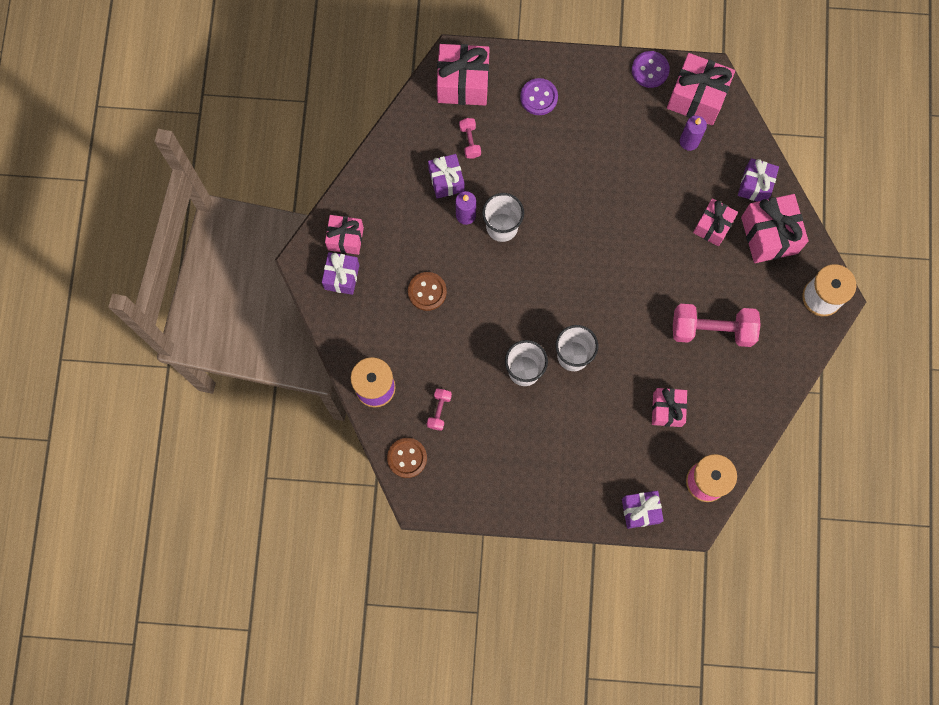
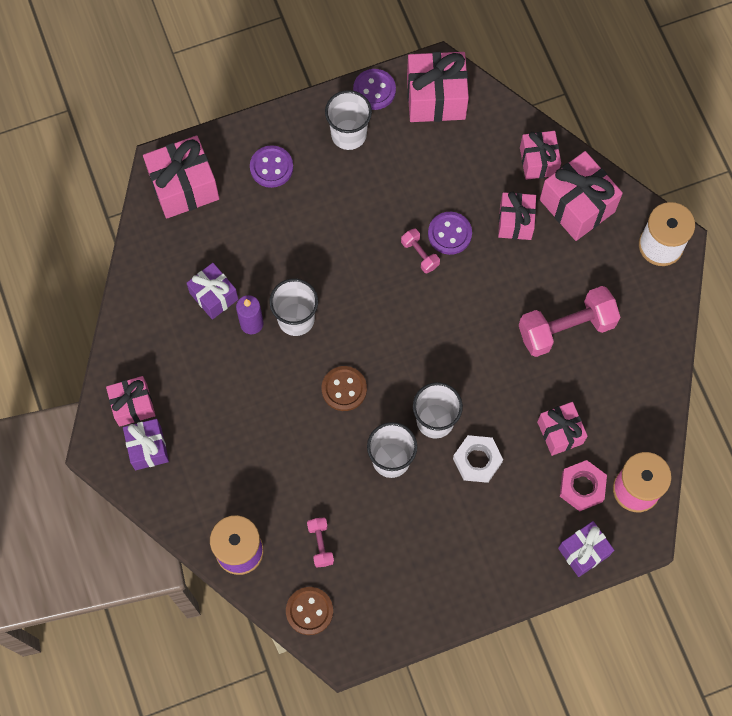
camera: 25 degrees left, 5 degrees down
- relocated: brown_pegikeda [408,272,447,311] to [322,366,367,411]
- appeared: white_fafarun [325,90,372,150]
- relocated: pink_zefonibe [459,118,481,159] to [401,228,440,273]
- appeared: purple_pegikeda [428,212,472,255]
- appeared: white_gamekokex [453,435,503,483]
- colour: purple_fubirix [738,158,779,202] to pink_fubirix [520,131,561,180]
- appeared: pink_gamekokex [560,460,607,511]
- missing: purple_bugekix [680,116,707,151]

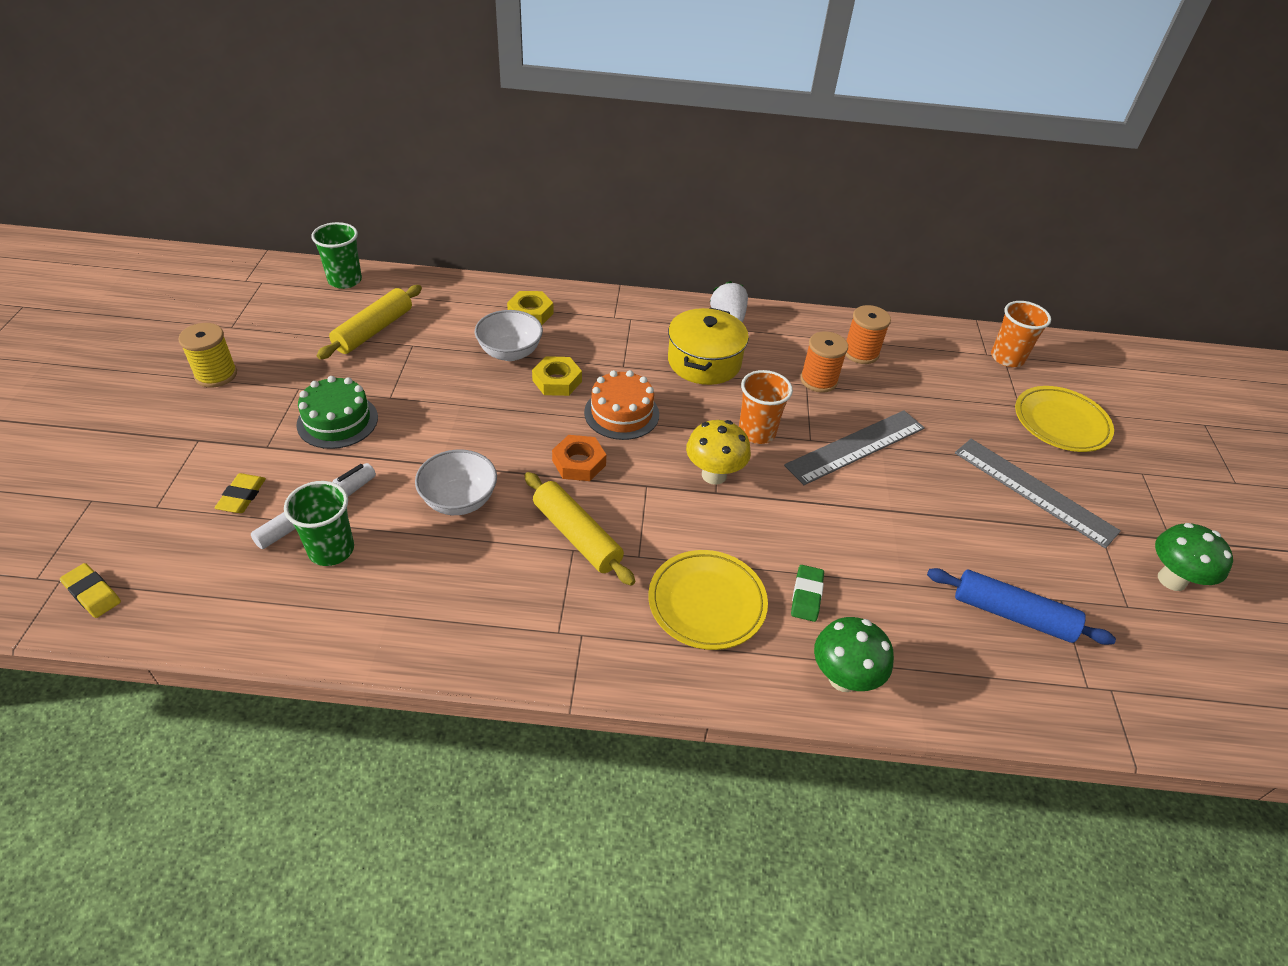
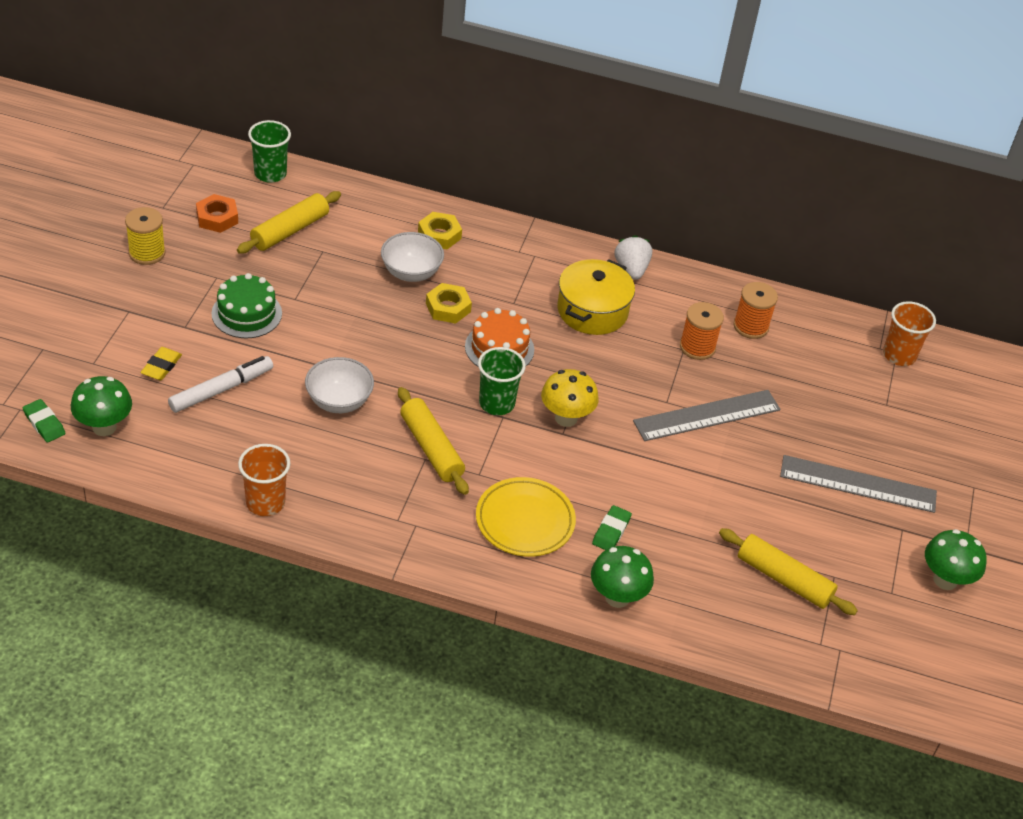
camera: 10 degrees right, 0 degrees up
- colour: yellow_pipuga [60,563,121,618] to green_pipuga [23,399,66,443]
- appeared: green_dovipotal [71,376,132,436]
- relocated: orange_gamekokex [552,435,606,481] to [196,194,238,233]
- relocated: orange_fafarun [739,370,793,444] to [238,444,290,516]
- relocated: green_fafarun [284,481,354,566] to [478,347,526,415]
- colour: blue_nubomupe [927,568,1116,645] to yellow_nubomupe [719,528,858,615]
- spun: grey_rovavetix [955,439,1121,548] = [780,455,937,513] 45 degrees counterclockwise
- missing: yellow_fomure [1015,386,1114,452]

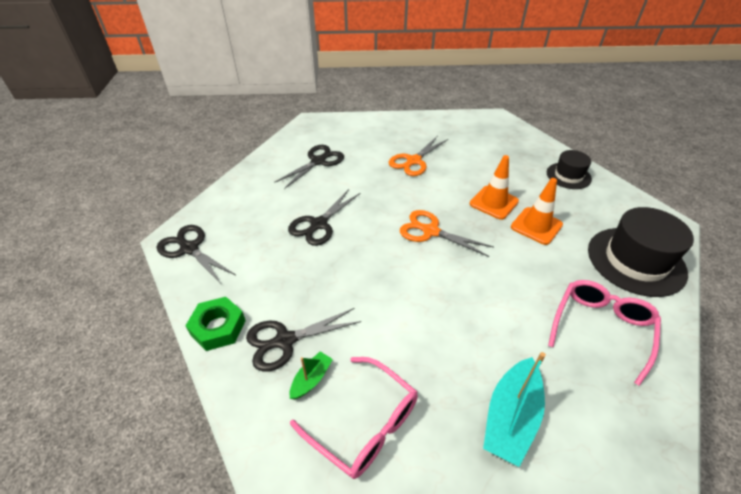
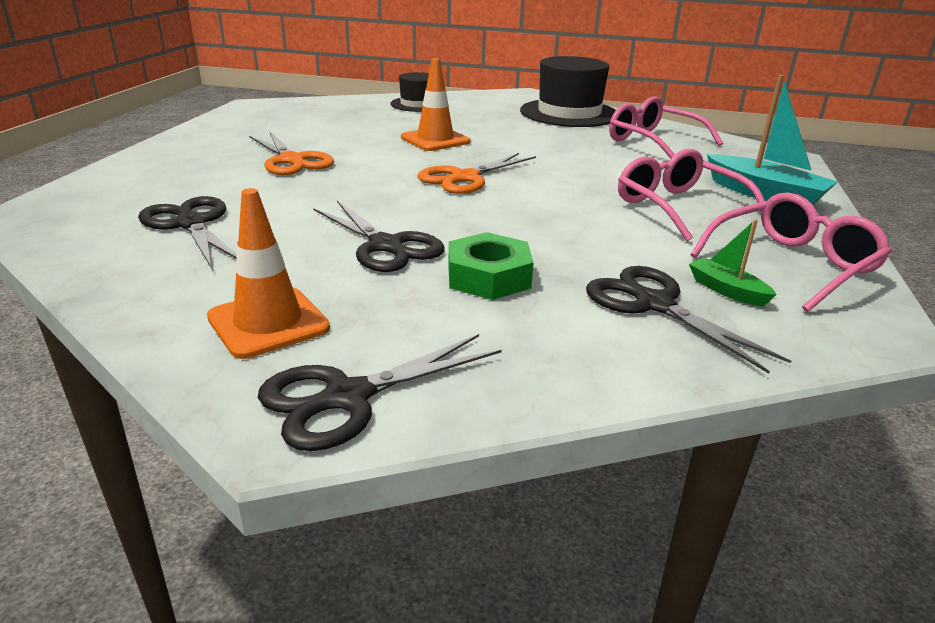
camera: 75 degrees left, 15 degrees down
- relocated: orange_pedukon [511,178,563,245] to [207,188,330,359]
- relocated: green_gamekokex [185,297,246,351] to [448,232,534,300]
- spun: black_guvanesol [246,308,361,372] = [586,266,791,373] 150 degrees clockwise
- appeared: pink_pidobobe [618,149,765,241]

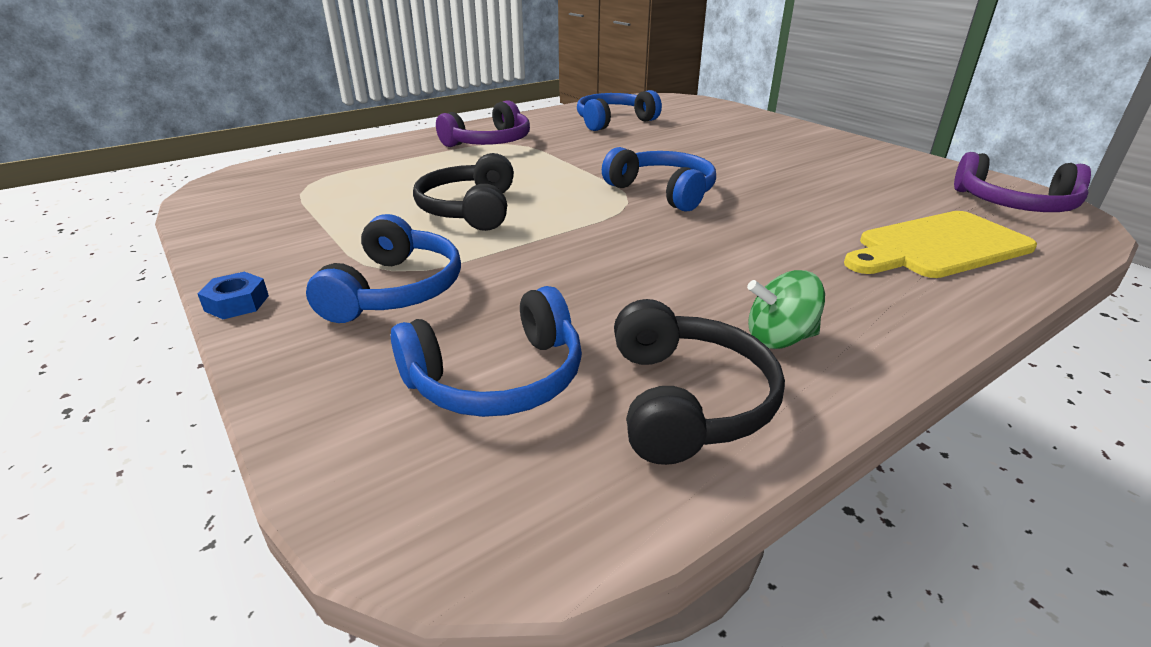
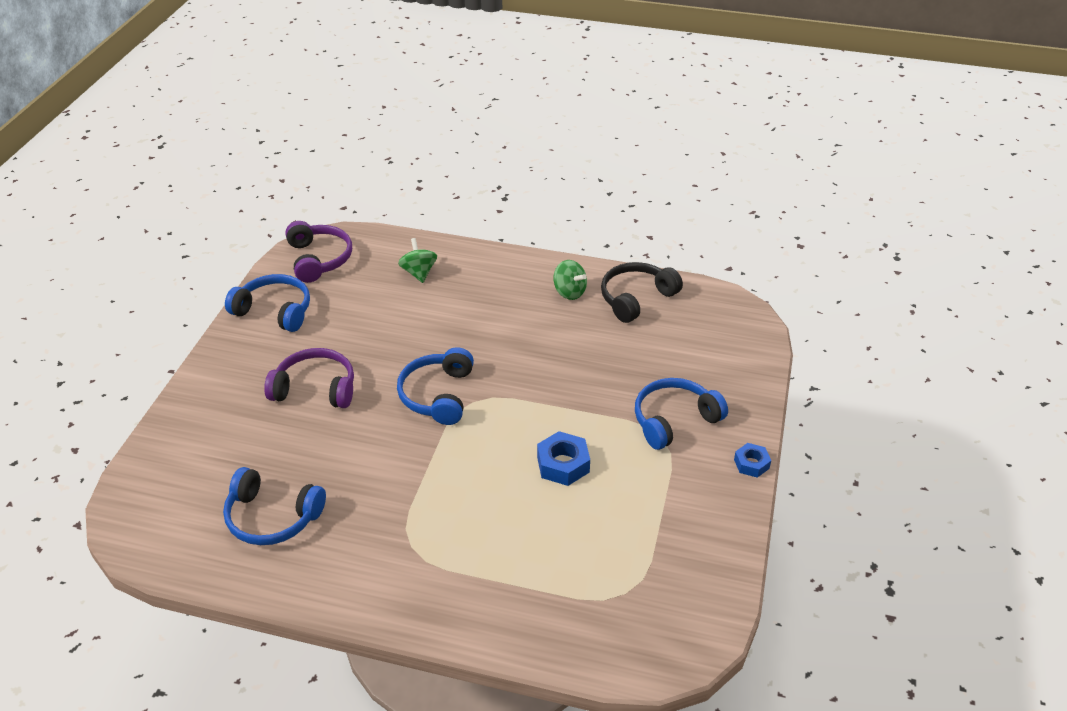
camera: 130 degrees left, 10 degrees up
- relocated: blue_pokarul [391,286,582,417] to [225,274,310,332]
- relocated: purple_pokarul [436,100,530,147] to [264,348,354,408]
- exchanged: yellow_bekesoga [844,211,1037,278] to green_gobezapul [398,238,437,283]
- exchanged: black_pokarul [413,153,514,231] to blue_gamekokex [537,431,590,486]

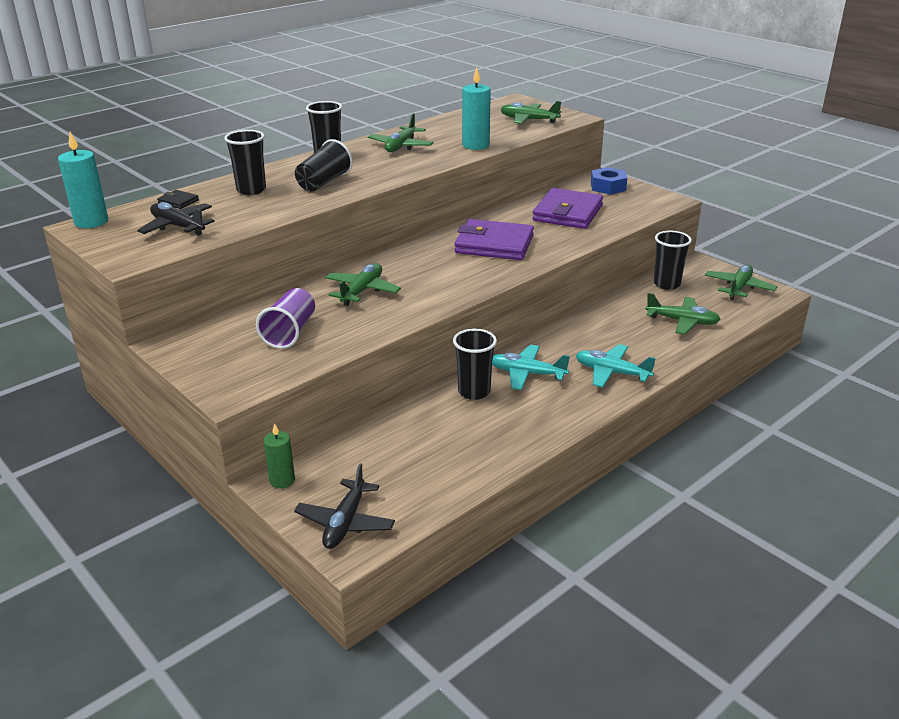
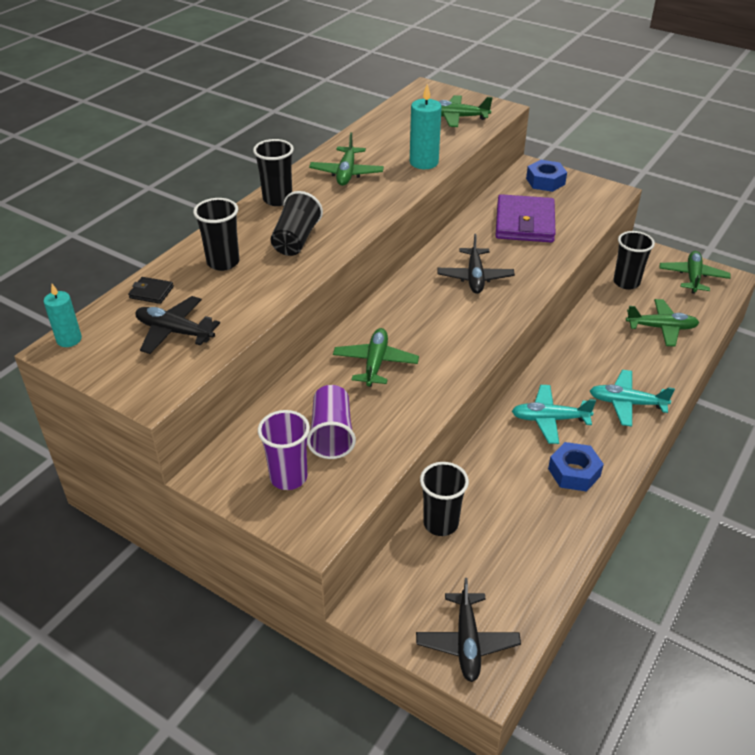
camera: 15 degrees left, 10 degrees up
- size: turquoise_bugekix [58,132,108,228] = [44,284,82,347] x0.66
- appeared: purple_fafarun [258,410,310,490]
- relocated: black_fafarun [453,329,497,400] to [420,462,469,536]
- exchanged: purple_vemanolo [455,219,534,260] to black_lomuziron [437,234,515,294]
- appeared: blue_gamekokex [548,442,604,492]
- missing: green_bugekix [264,423,295,489]

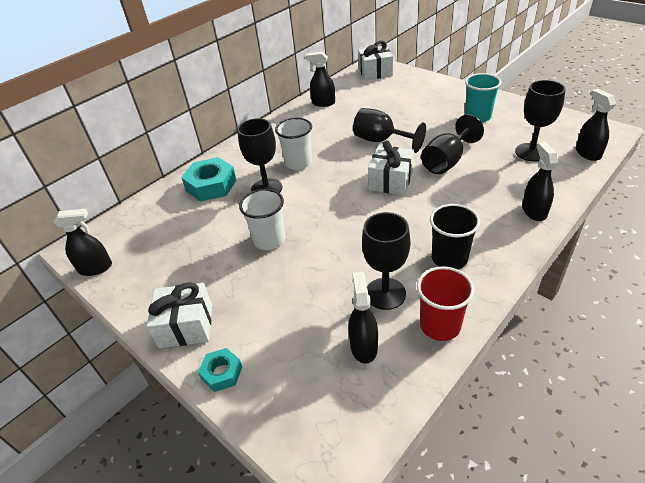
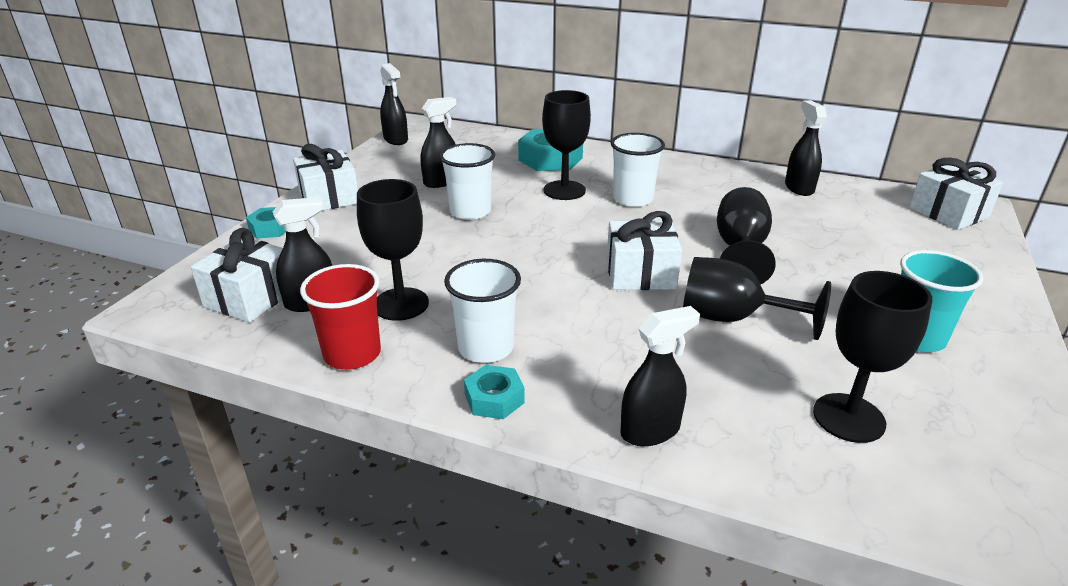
camera: 65 degrees right, 10 degrees down
- appeared: white_fubirix [191,228,283,322]
- relocated: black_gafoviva [576,89,616,161] to [421,97,457,188]
- colour: black_fafarun [430,204,480,269] to white_fafarun [444,259,521,363]
- appeared: turquoise_gamekokex [464,365,525,419]

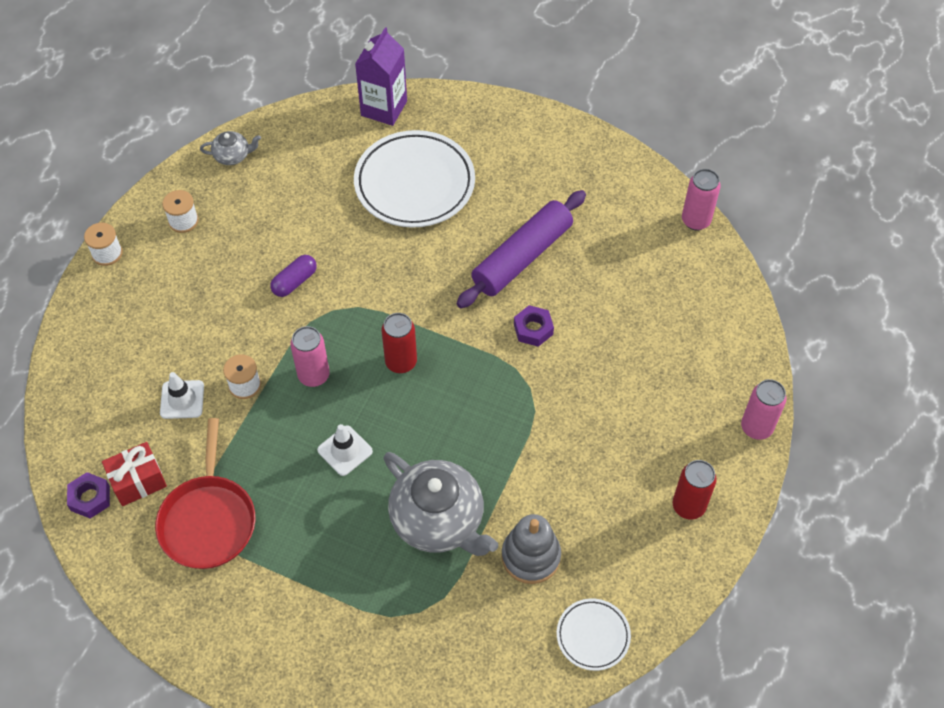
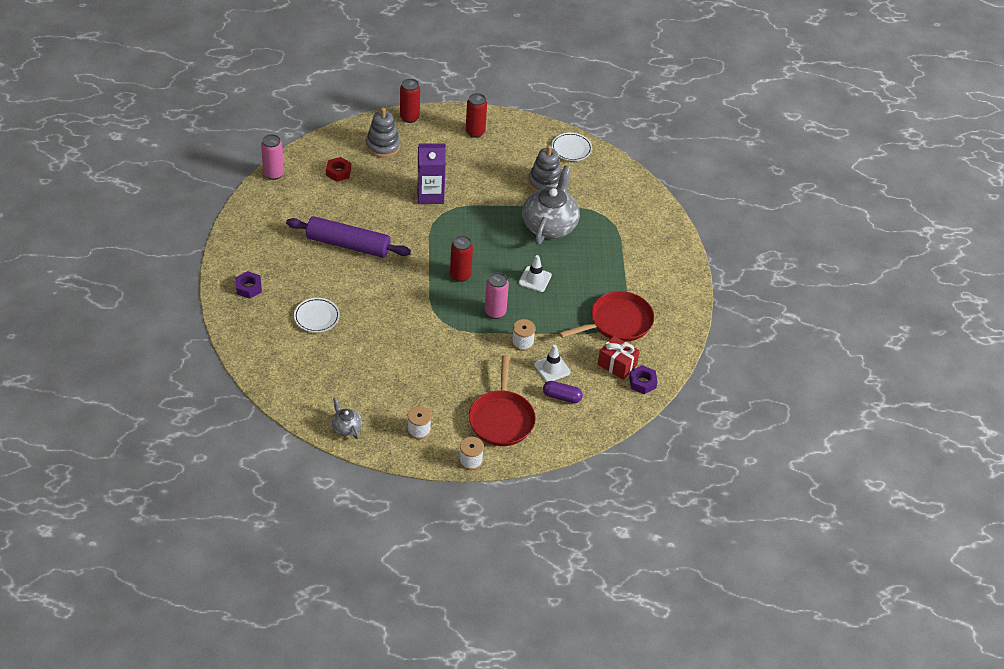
camera: 120 degrees left, 10 degrees down
- relocated: purple_gamekokex [514,305,554,347] to [235,271,262,299]
- size: white_fomure [354,130,475,228] = [294,298,340,332] x0.50
- appeared: red_gamekokex [326,157,351,182]
- appeared: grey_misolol [366,108,400,158]
- colour: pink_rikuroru [741,379,787,440] to red_rikuroru [400,78,420,123]
- relocated: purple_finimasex [355,27,407,126] to [417,143,446,204]
- appeared: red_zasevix [469,355,536,446]
- relocated: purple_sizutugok [270,255,317,297] to [543,381,583,403]

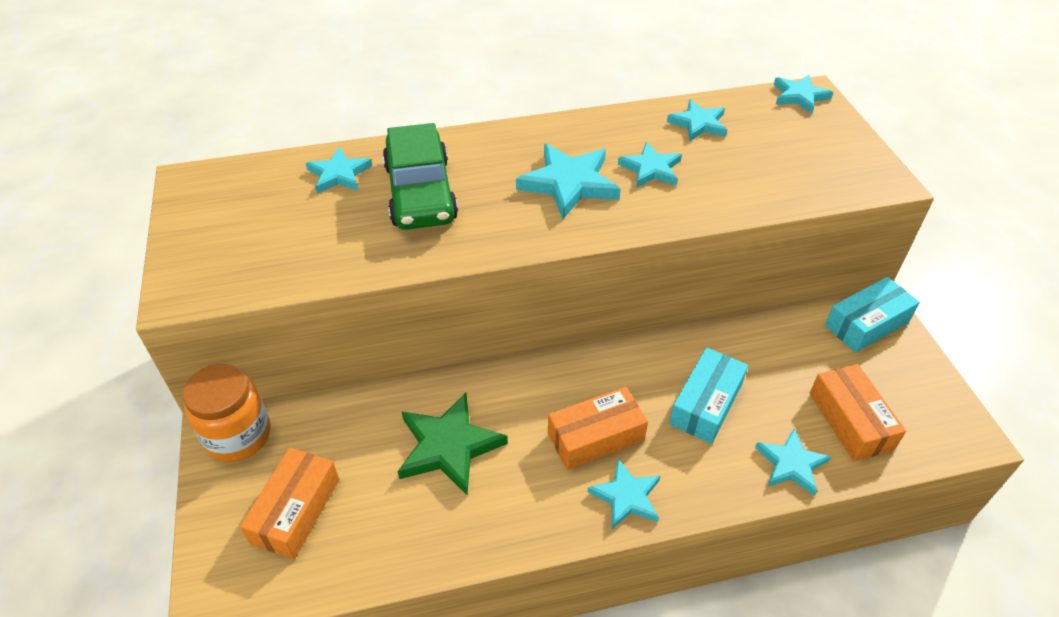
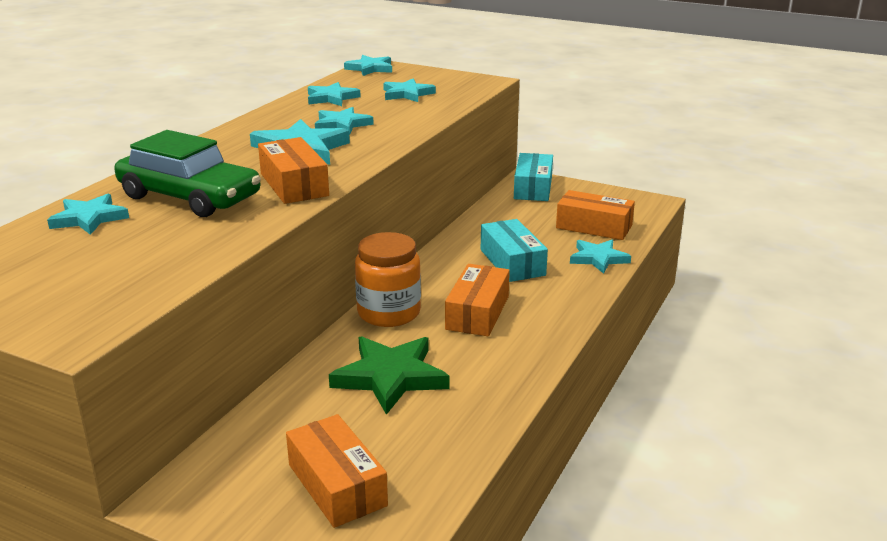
camera: 50 degrees left, 20 degrees down
- appeared: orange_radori [258,137,329,204]
- relocated: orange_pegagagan [183,363,271,462] to [355,232,421,327]
- relocated: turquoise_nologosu [587,459,660,529] to [383,78,436,102]

